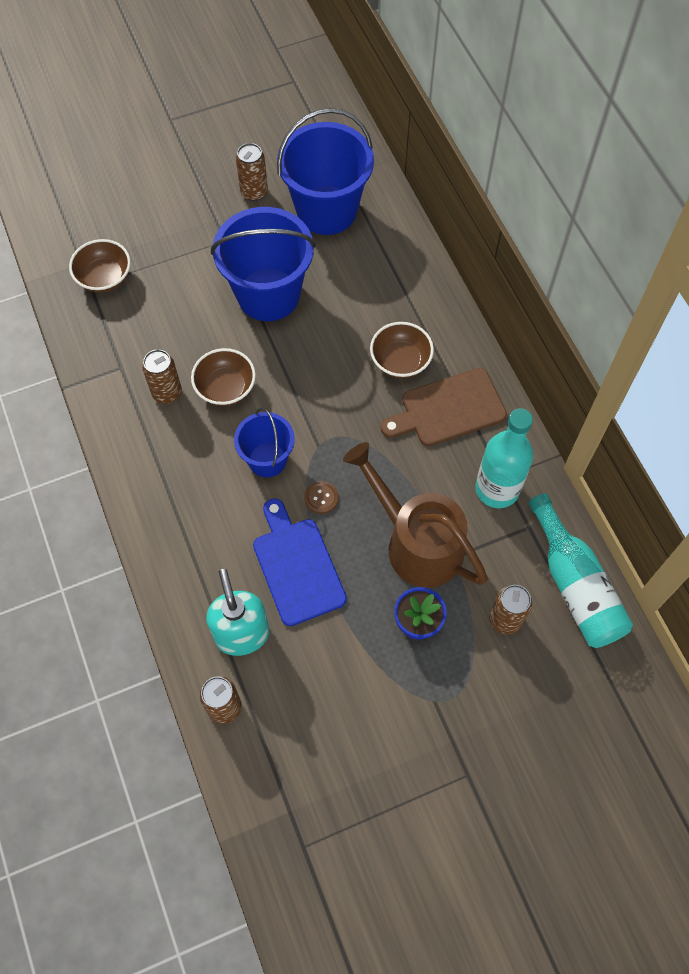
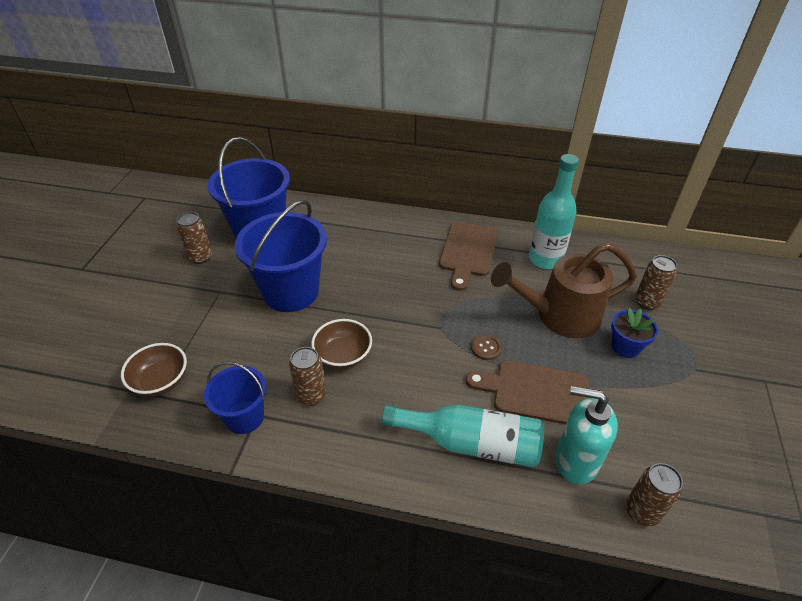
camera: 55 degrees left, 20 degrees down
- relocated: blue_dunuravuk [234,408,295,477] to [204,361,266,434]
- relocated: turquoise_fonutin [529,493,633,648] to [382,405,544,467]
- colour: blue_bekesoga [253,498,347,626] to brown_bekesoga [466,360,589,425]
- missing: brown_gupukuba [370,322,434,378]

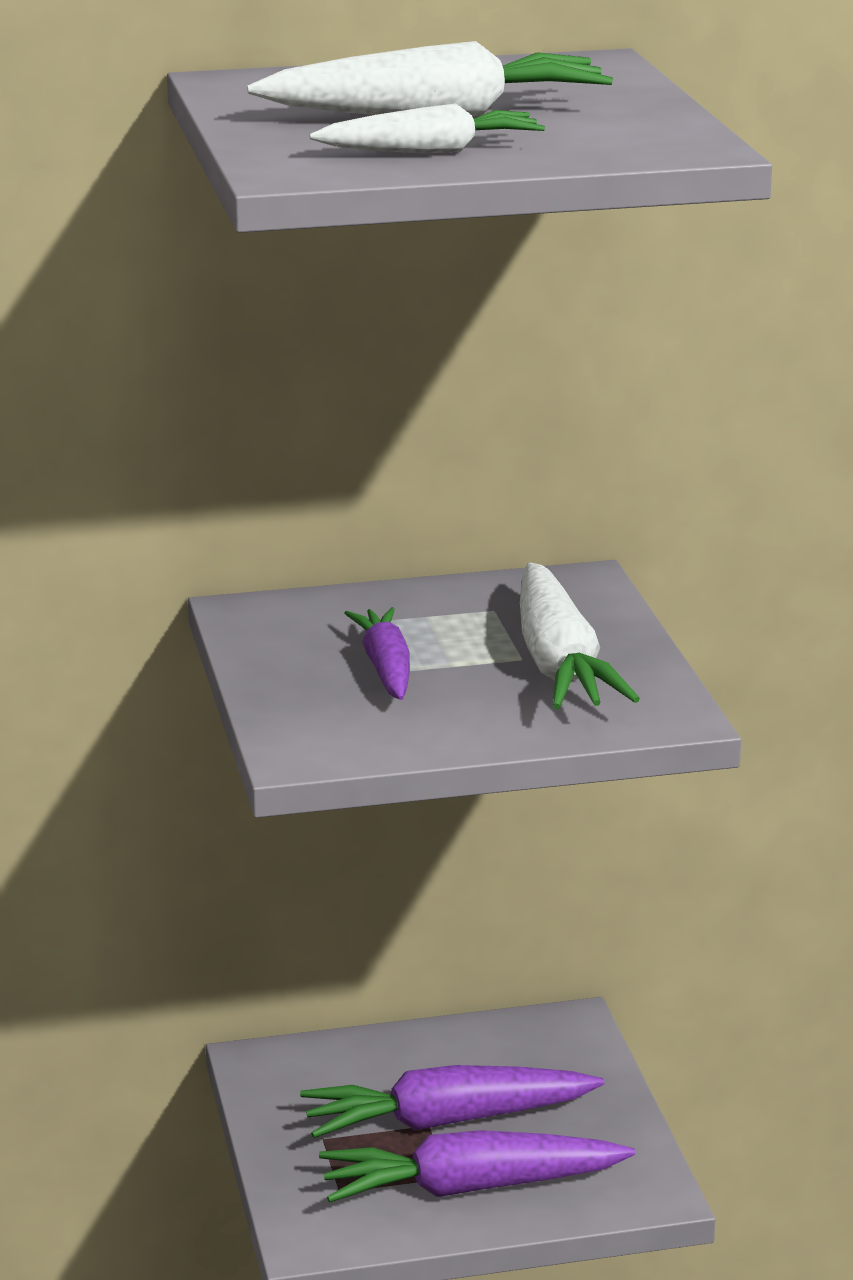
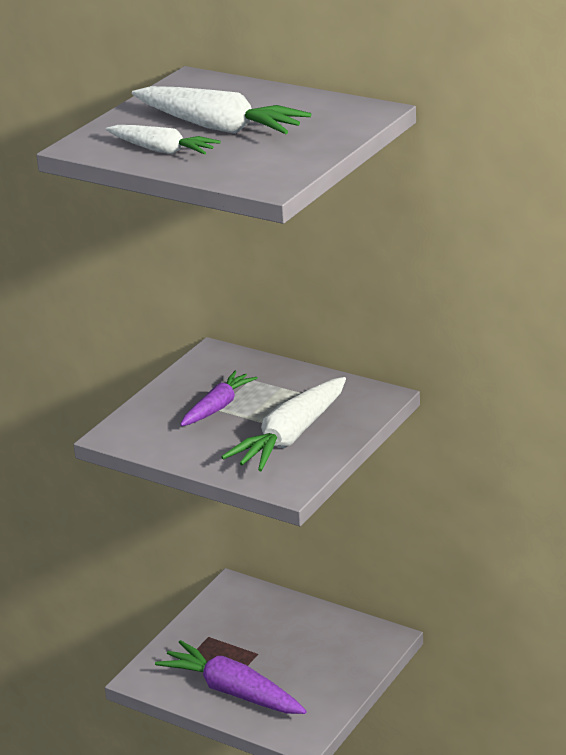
camera: 45 degrees right, 5 degrees up
- missing: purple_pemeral [300,1065,604,1138]

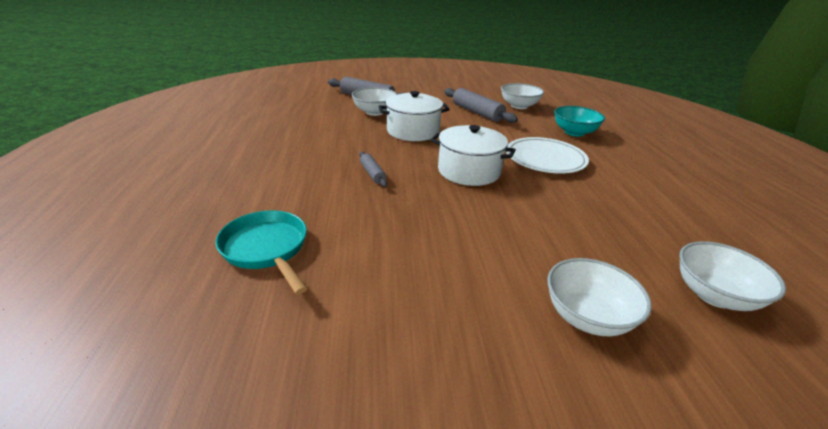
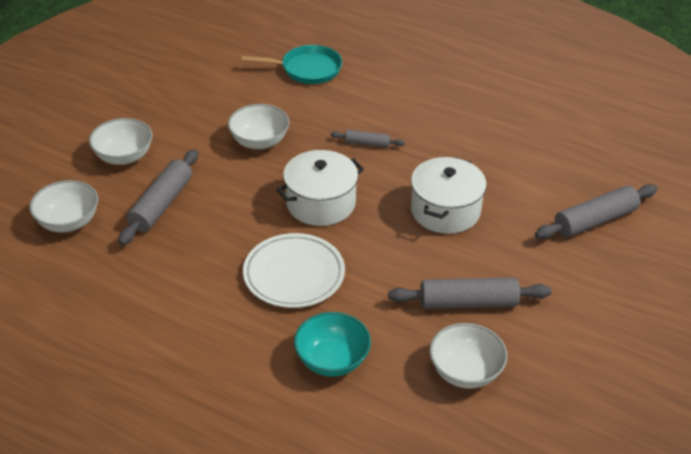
camera: 125 degrees right, 10 degrees up
- appeared: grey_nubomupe [118,149,198,245]
- relocated: white_gupukuba [352,87,397,116] to [228,104,289,149]

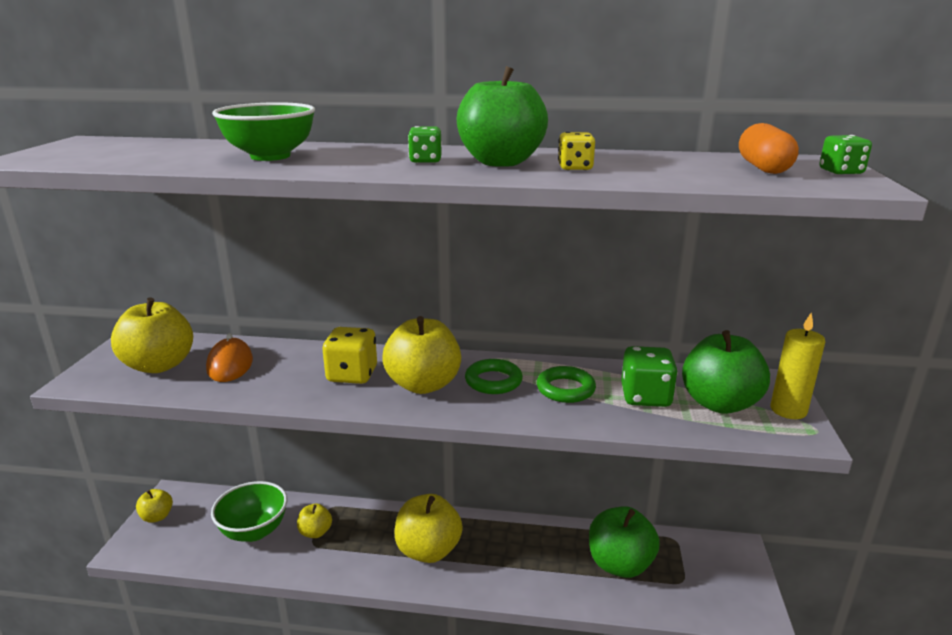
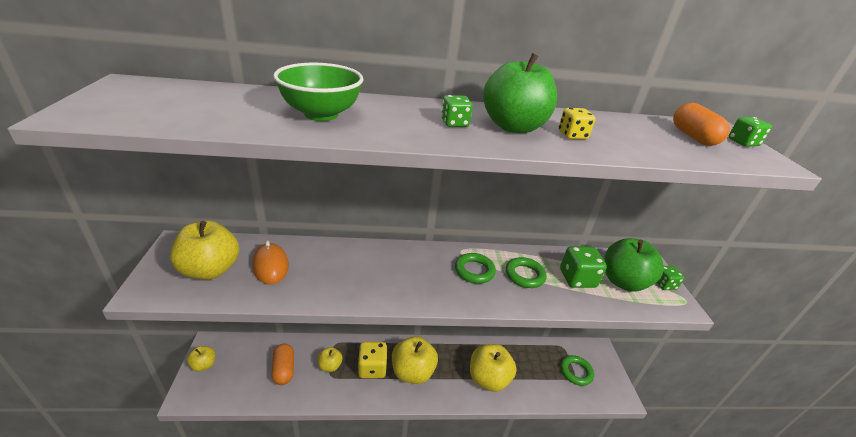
camera: 15 degrees left, 10 degrees up
- exchanged: green_gupukuba [211,481,287,542] to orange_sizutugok [272,343,294,385]
- relocated: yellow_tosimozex [322,327,377,384] to [358,342,388,378]
- relocated: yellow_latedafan [382,316,461,394] to [470,344,517,392]
- appeared: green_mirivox [560,355,594,386]
- exchanged: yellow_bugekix [770,312,825,419] to green_tosimozex [656,266,685,290]
- missing: green_latedafan [589,506,660,578]

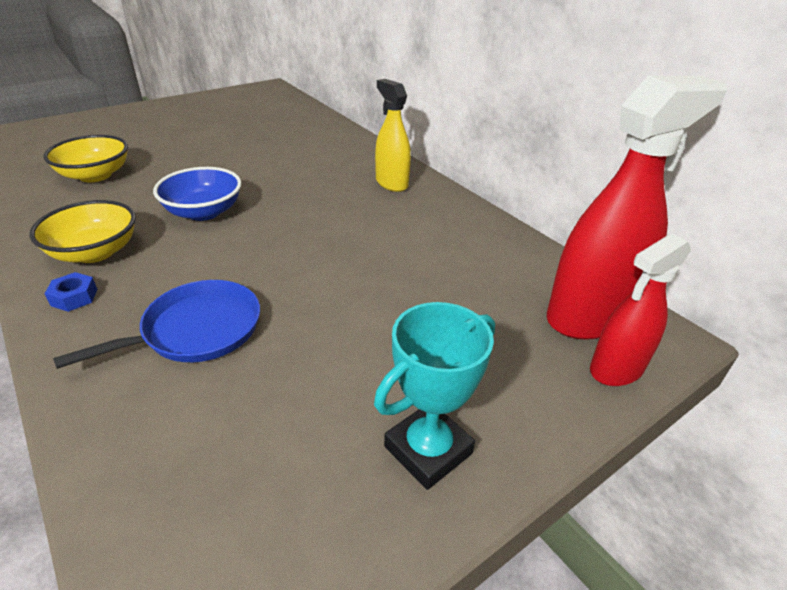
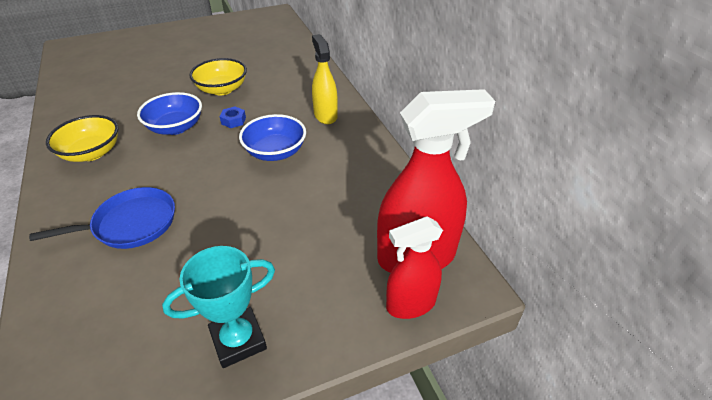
camera: 15 degrees right, 5 degrees up
- relocated: yellow_gupukuba [43,135,128,182] to [189,58,247,95]
- relocated: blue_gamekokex [45,272,97,312] to [220,106,246,128]
- appeared: blue_gupukuba [239,114,306,161]

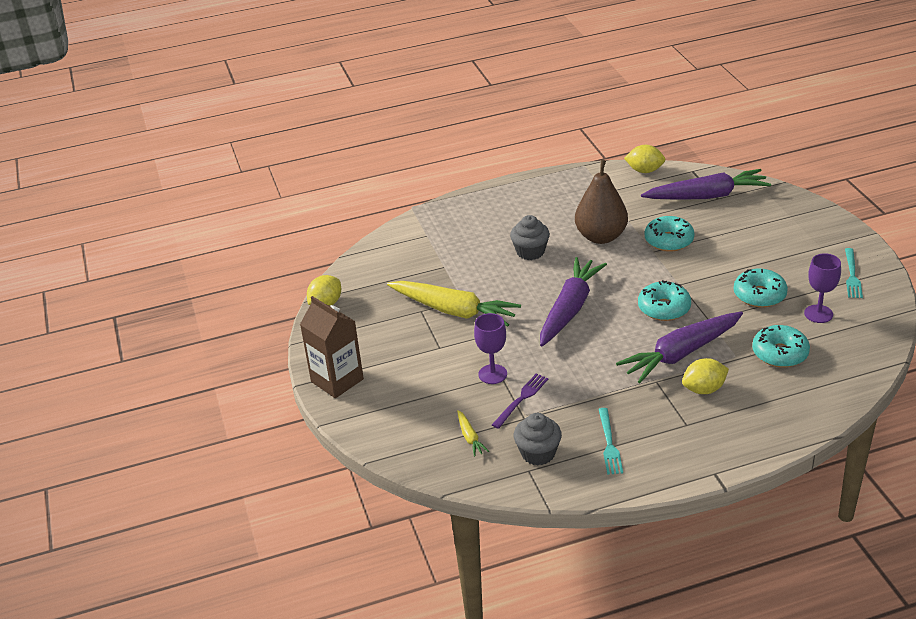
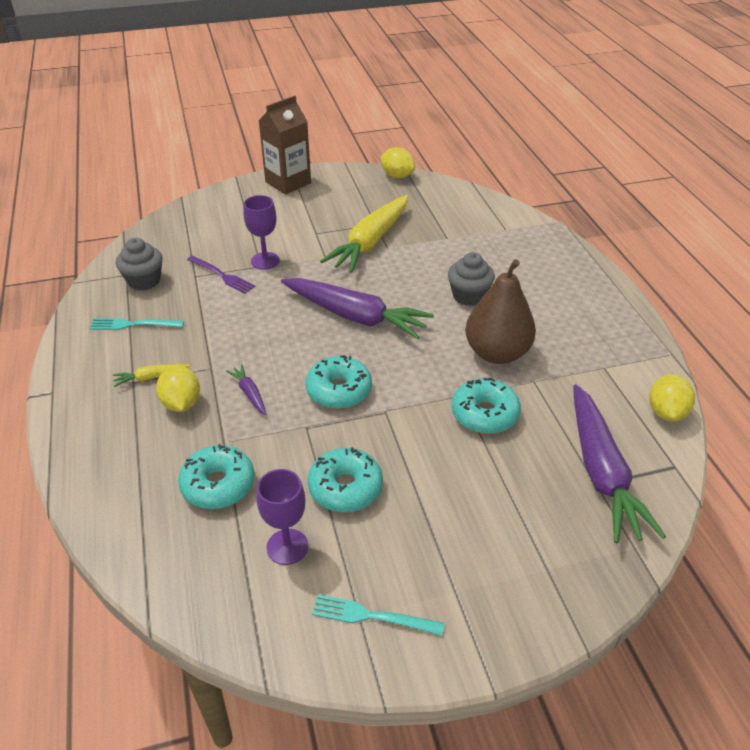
camera: 90 degrees right, 5 degrees up
- relocated: yellow_pemeral [457,410,489,457] to [113,364,190,387]
- size: purple_pemeral [616,311,743,383] = [226,365,266,415] x0.42

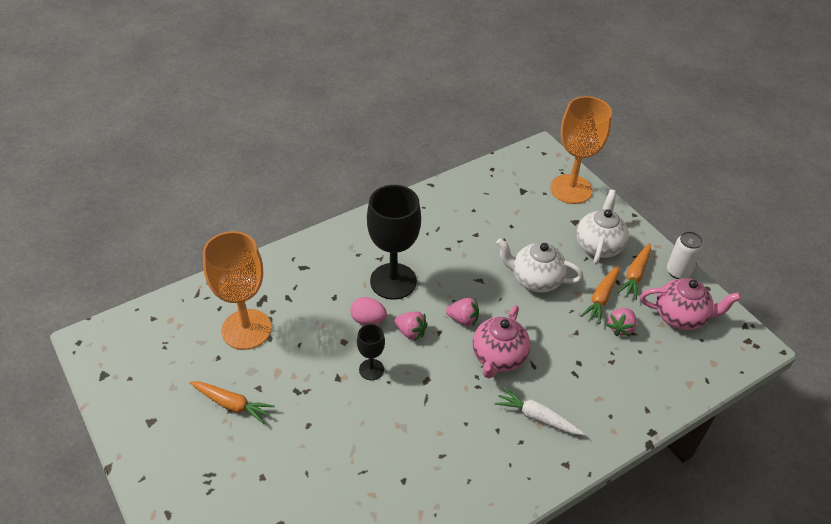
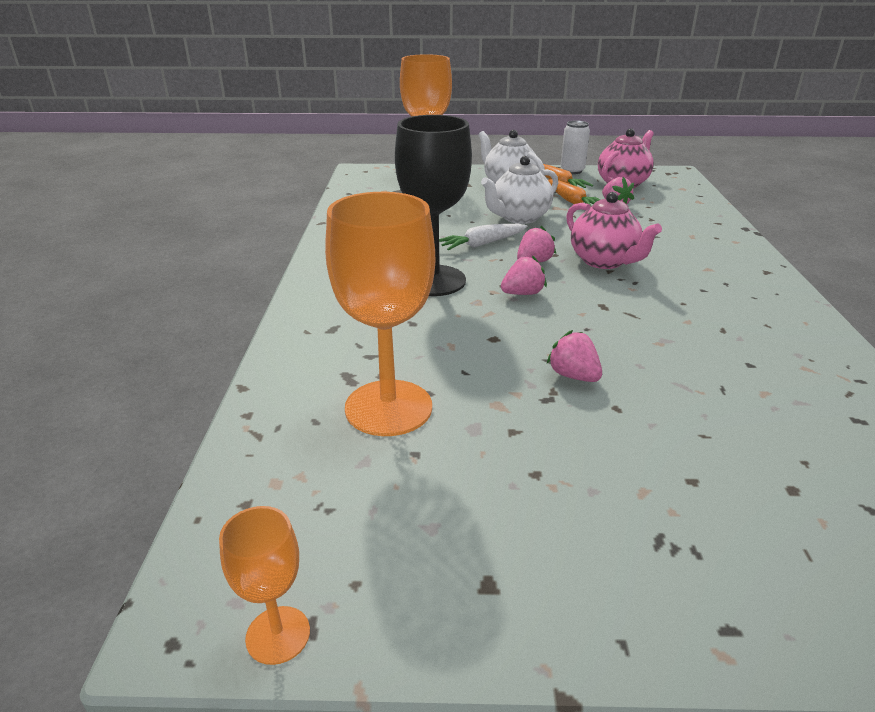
camera: 55 degrees left, 15 degrees down
- appeared: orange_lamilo [219,506,310,665]
- relocated: white_pemeral [495,387,585,435] to [439,224,527,250]
- appeared: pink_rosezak [547,330,602,382]
- missing: orange_pemeral [190,382,275,424]
- missing: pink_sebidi [350,297,387,325]
- missing: black_lamilo [357,324,385,380]

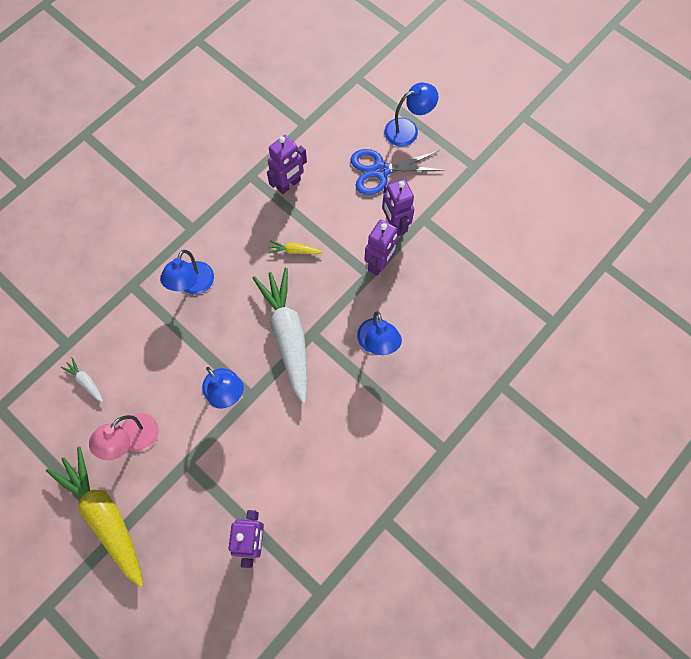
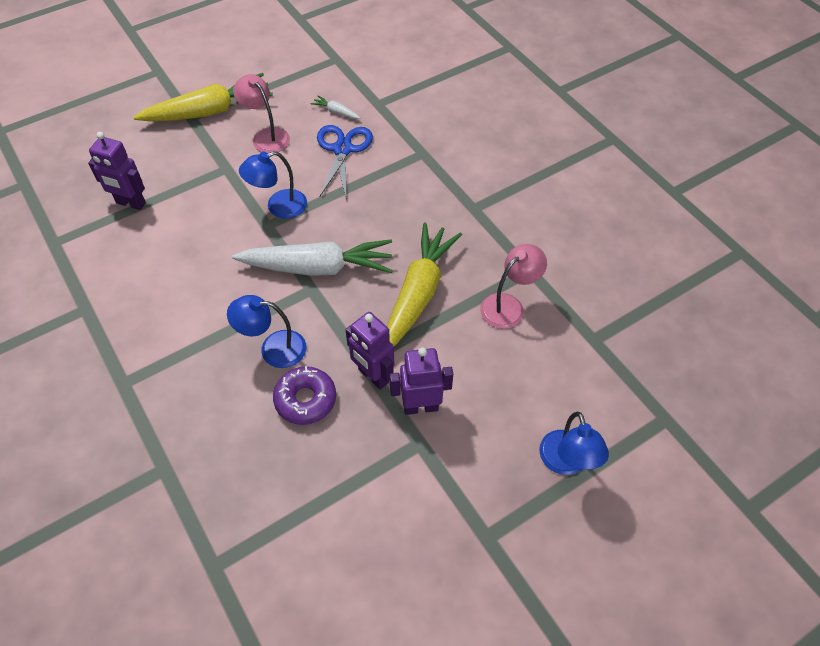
camera: 105 degrees right, 15 degrees down
- appeared: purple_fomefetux [273,366,336,425]
- spun: white_pemeral [61,357,103,403] = [310,96,360,119] 120 degrees counterclockwise
- relocated: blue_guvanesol [351,149,445,195] to [317,125,373,198]
- size: yellow_pemeral [268,241,323,254] = [387,223,462,346] x2.48
- exchanged: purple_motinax [267,135,307,194] to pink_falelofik [480,244,547,329]
- missing: blue_falelofik [160,250,214,295]

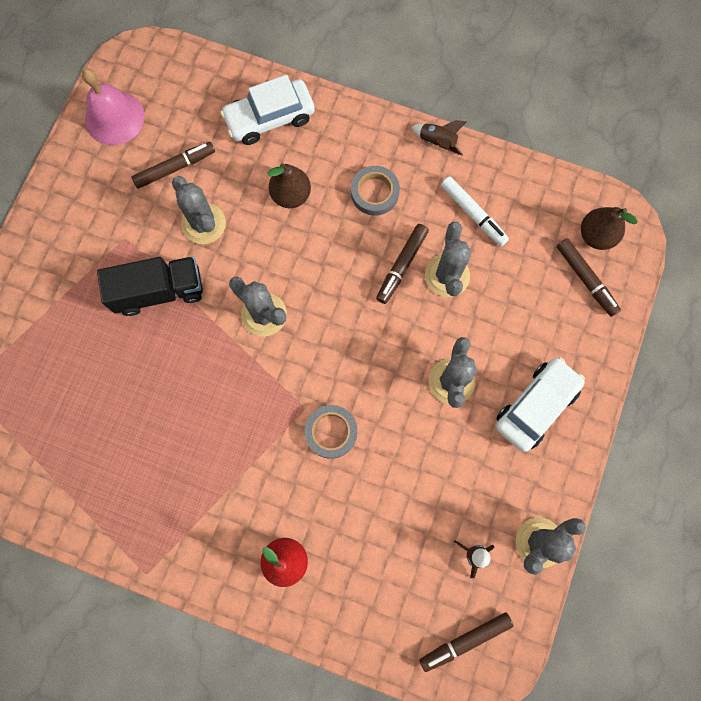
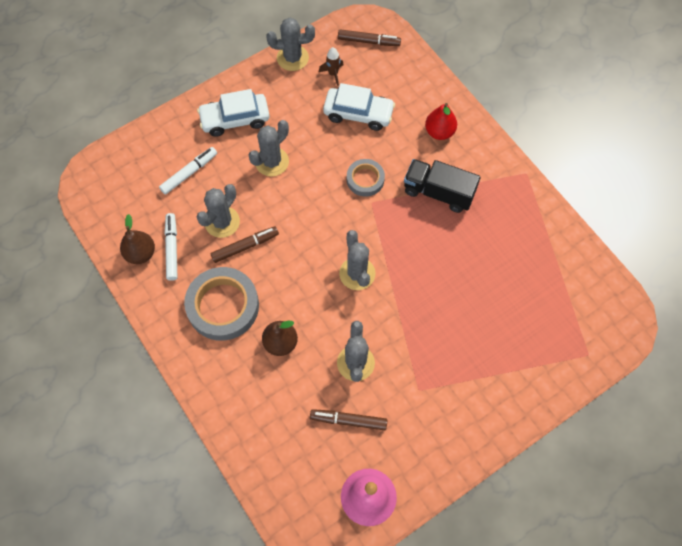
camera: 145 degrees left, 10 degrees down
- relocated: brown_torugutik [581,207,638,250] to [120,214,155,264]
- appeared: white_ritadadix [159,147,217,195]
- size: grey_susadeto [351,166,400,216] = [184,267,259,341] x1.77
- relocated: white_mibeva [220,75,315,145] to [323,83,395,131]
- relocated: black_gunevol [97,256,203,316] to [404,159,481,213]
- missing: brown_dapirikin [411,120,467,155]
- missing: brown_ritadadix [557,238,621,317]

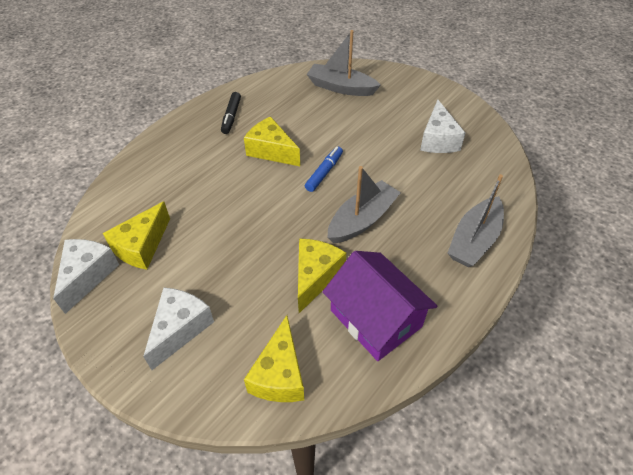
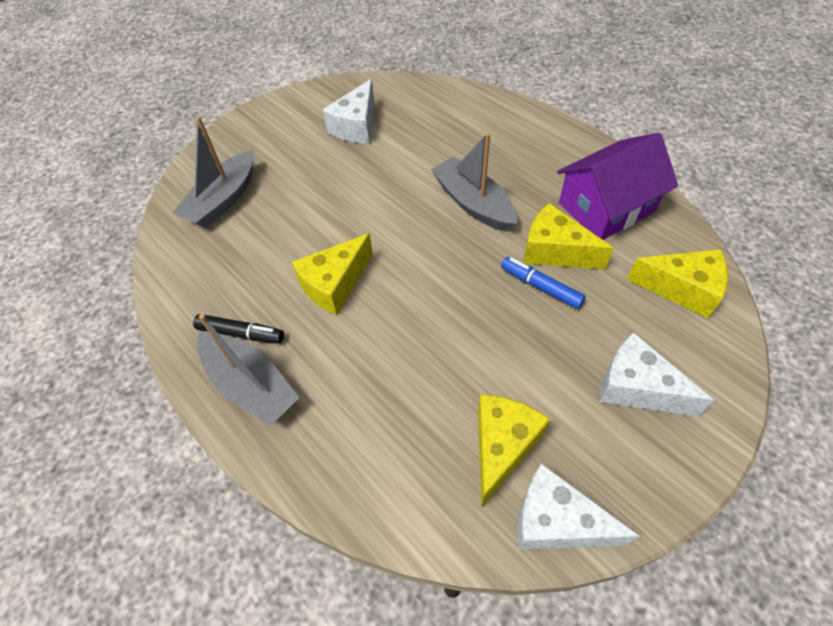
camera: 80 degrees left, 5 degrees up
- relocated: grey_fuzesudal [448,174,504,267] to [197,314,299,426]
- spun: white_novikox [420,100,465,153] = [323,79,374,143] 105 degrees clockwise
- spun: yellow_novikox [103,202,170,270] = [478,394,550,508] 105 degrees counterclockwise
- relocated: blue_ritadadix [305,146,343,192] to [501,257,586,309]

